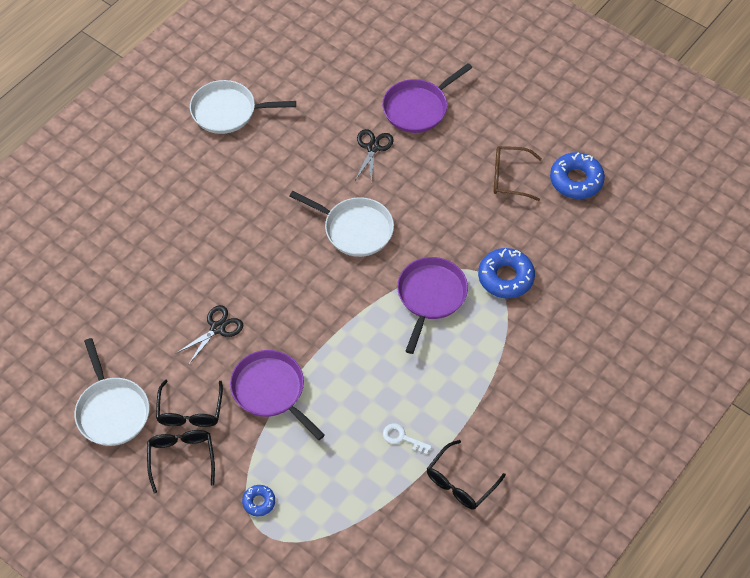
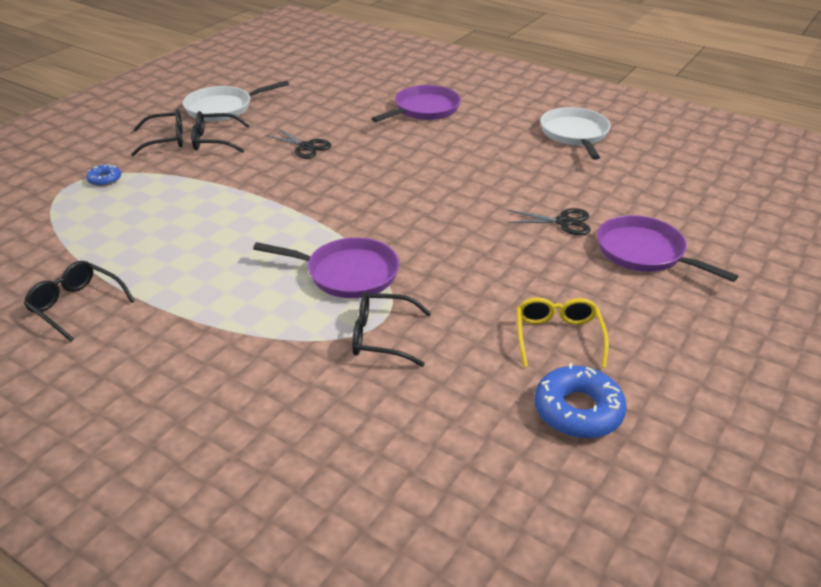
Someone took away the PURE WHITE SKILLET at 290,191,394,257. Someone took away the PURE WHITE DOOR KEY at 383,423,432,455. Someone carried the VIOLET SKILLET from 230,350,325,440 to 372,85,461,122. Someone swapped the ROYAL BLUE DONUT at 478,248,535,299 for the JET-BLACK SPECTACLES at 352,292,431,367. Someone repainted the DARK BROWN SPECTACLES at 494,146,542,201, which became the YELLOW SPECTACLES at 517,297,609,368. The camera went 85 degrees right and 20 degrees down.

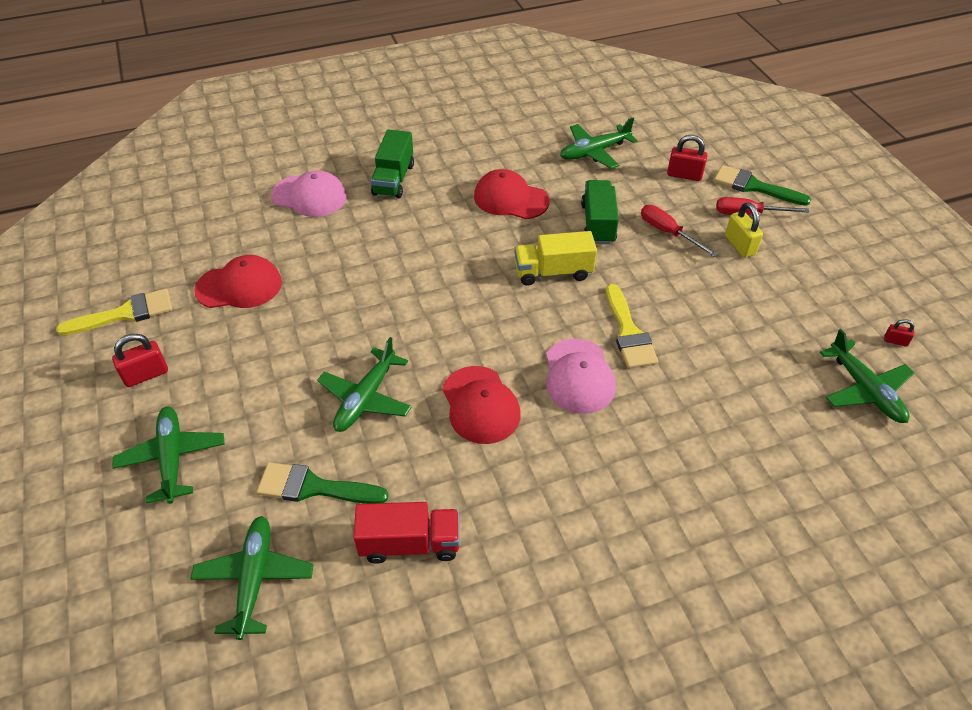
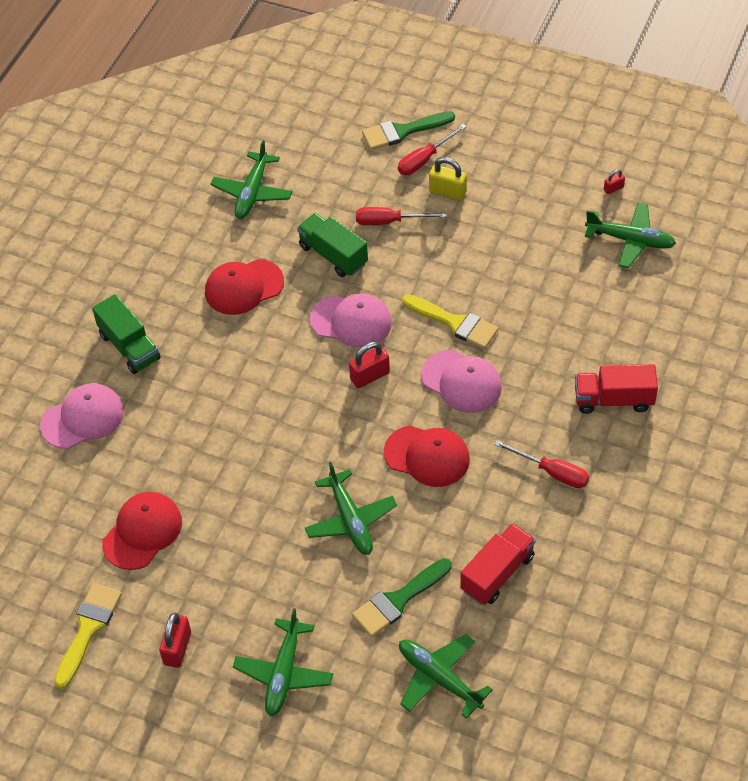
Someone put down the RED SCREWDRIVER at 494,440,589,488. Someone put down the RED LORRY at 575,364,658,414. Someone carried the RED LOCK from 667,135,708,181 to 349,342,390,388. Someone swapped the YELLOW LORRY at 514,231,597,286 for the PINK CAP at 310,293,392,348. Someone rotated the LEAF-GREEN AEROPLANE at 113,406,225,504 by 105 degrees counterclockwise. The camera went 45 degrees left and 5 degrees up.

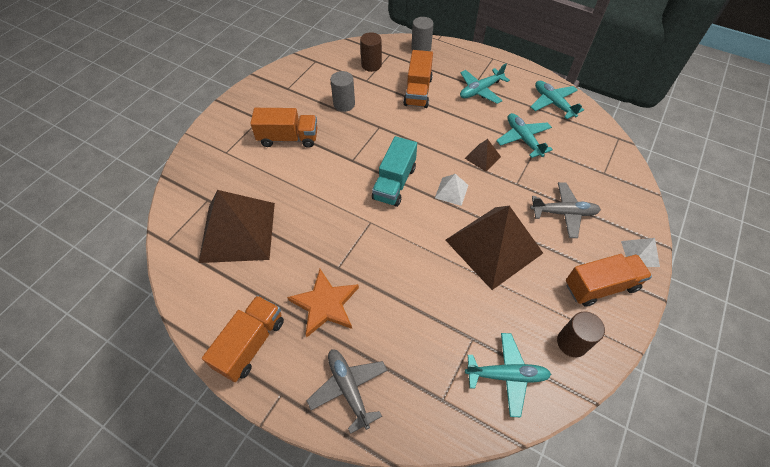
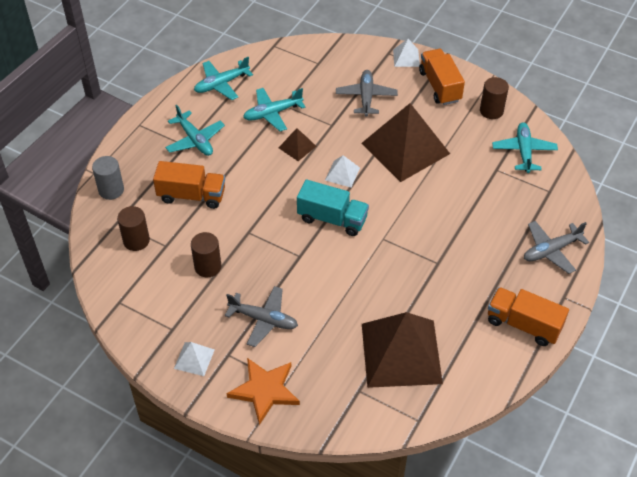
Someone put down the PURE WHITE PYRAMID at 174,342,215,376. Someone carried the BRIGHT ORANGE FIVE-POINTED STAR from 287,269,359,337 to 226,358,300,425. Someone swapped the BRIGHT ORANGE LORRY at 250,108,318,148 for the GREY AEROPLANE at 225,286,298,347. Someone repainted the GREY CYLINDER at 330,71,355,112, which became the DARK BROWN CYLINDER at 191,232,221,278. The camera went 90 degrees left and 5 degrees down.

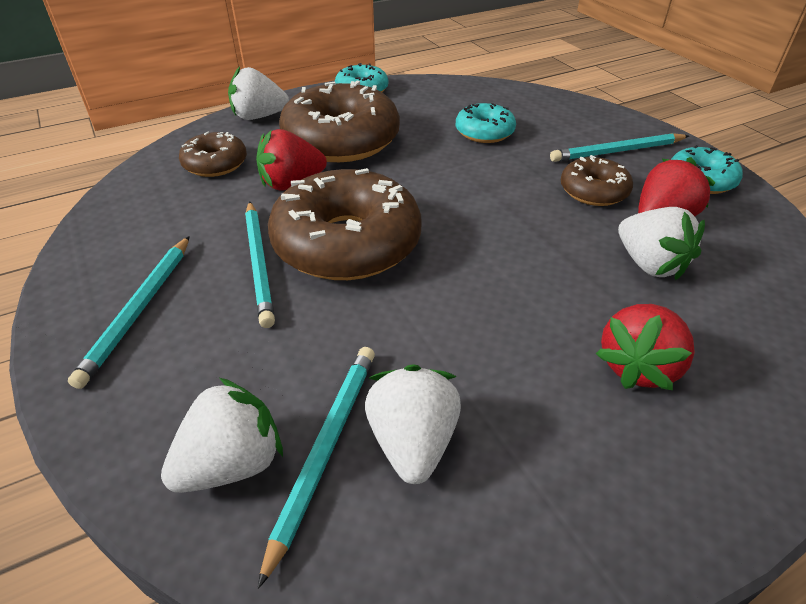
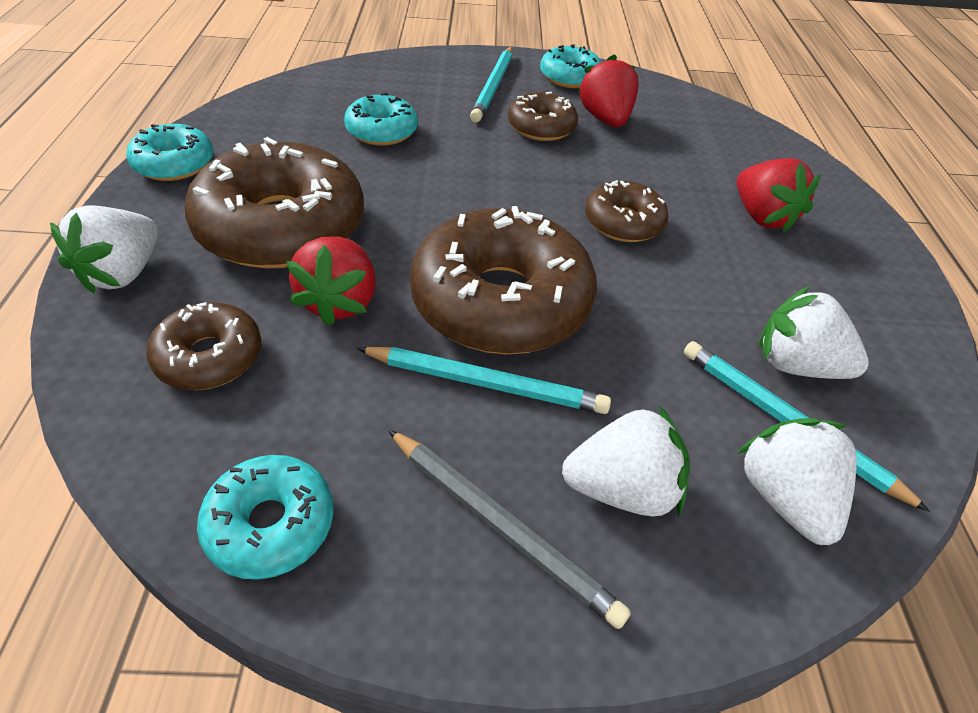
Someone put down the TURQUOISE DONUT at 197,455,334,580. Someone put down the DARK BROWN DONUT at 585,180,669,242. Someone carried the PURE WHITE STRAWBERRY from 618,207,705,280 to 562,406,690,517. Someone repainted the TURQUOISE WOODEN PENCIL at 68,236,190,389, which became the GREY WOODEN PENCIL at 388,430,631,629. The camera went 65 degrees left and 5 degrees up.

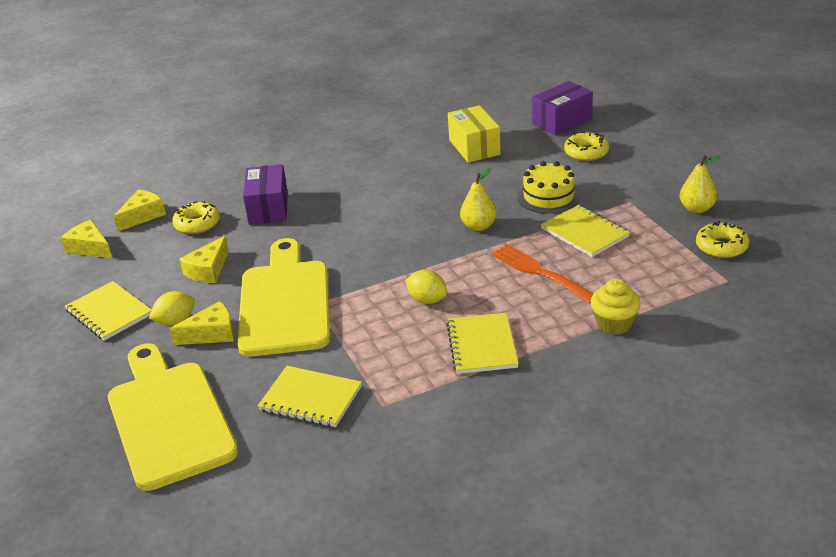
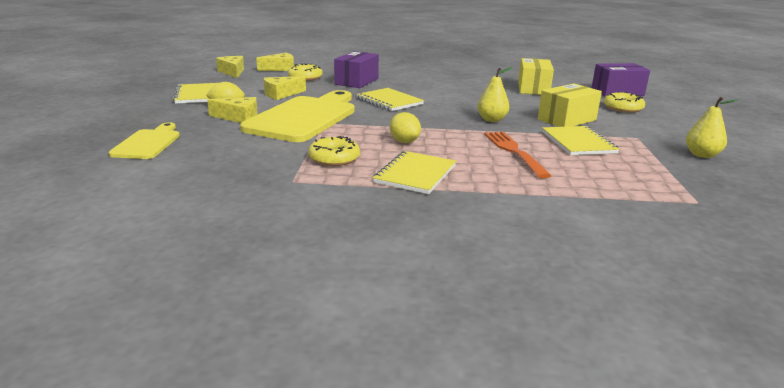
Someone took away the YELLOW MUFFIN at 590,279,641,335. Someone carried the YELLOW EXERCISE BOOK from 258,366,362,427 to 356,88,424,111. Someone carried the YELLOW DONUT from 696,221,749,258 to 308,136,360,166. Someone swapped the YELLOW GATEAU at 518,161,580,214 for the YELLOW PACKAGE at 538,83,602,127. Someone scaled the YELLOW CUTTING BOARD at 108,343,238,491 by 0.54. The camera went 25 degrees right and 10 degrees down.

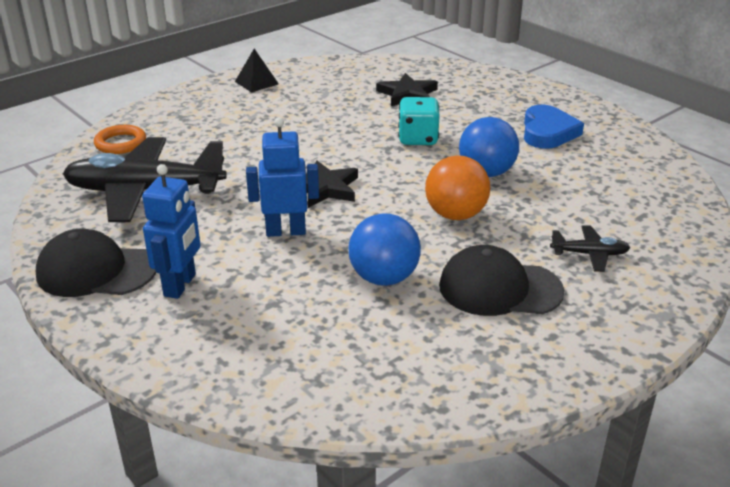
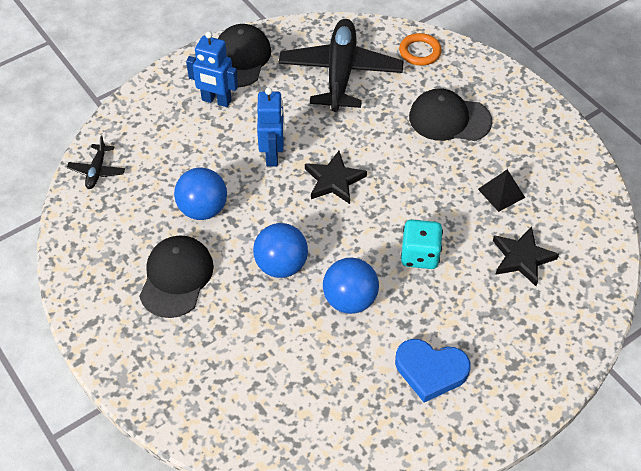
Someone put down the JET-BLACK CAP at 409,88,492,141. Someone carried the JET-BLACK PYRAMID from 235,49,279,92 to 478,169,525,212. Someone carried the JET-BLACK AEROPLANE from 550,225,630,272 to 67,136,125,189. Someone repainted the BRIGHT ORANGE PLAY BALL at 425,156,490,220, which became the ROYAL BLUE PLAY BALL at 253,223,308,278. The camera went 95 degrees right and 20 degrees up.

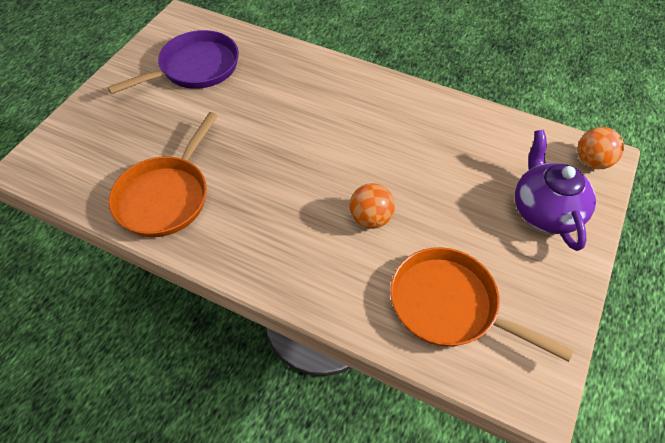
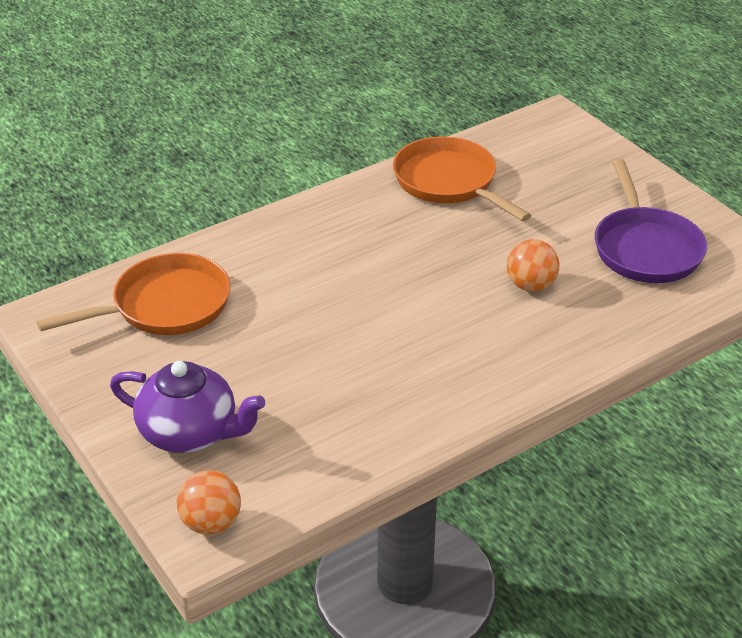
Someone carried the BRIGHT ORANGE PLAY BALL from 349,183,395,229 to 507,239,559,292. The camera went 120 degrees right and 15 degrees down.

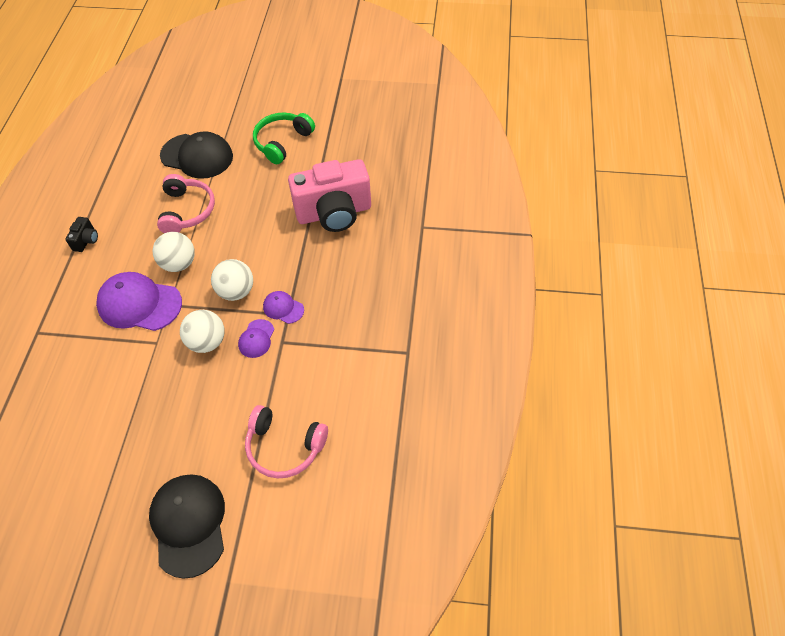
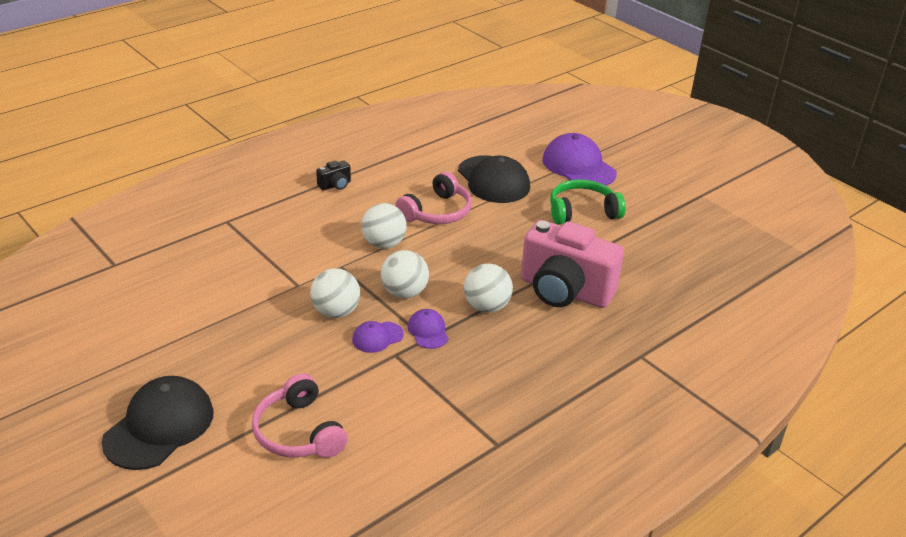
Someone put down the PURE WHITE PLAY BALL at 464,264,513,313. Someone carried the VIOLET CAP from 96,272,182,331 to 543,133,617,186. The camera went 40 degrees right and 20 degrees down.

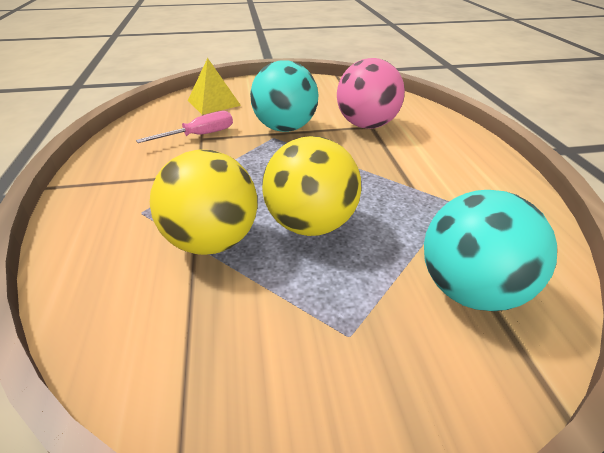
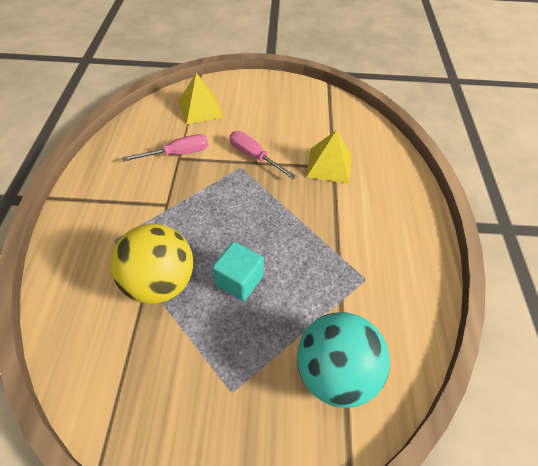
Someone swapped the TURQUOISE PLAY BALL at 250,60,319,132 for the PINK SCREWDRIVER at 229,131,297,179. Someone swapped the YELLOW PLAY BALL at 262,136,361,236 for the TURQUOISE BLOCK at 212,242,264,301. Someone swapped the PINK PLAY BALL at 337,58,405,129 for the YELLOW PYRAMID at 306,130,351,184. The camera went 10 degrees right and 15 degrees up.

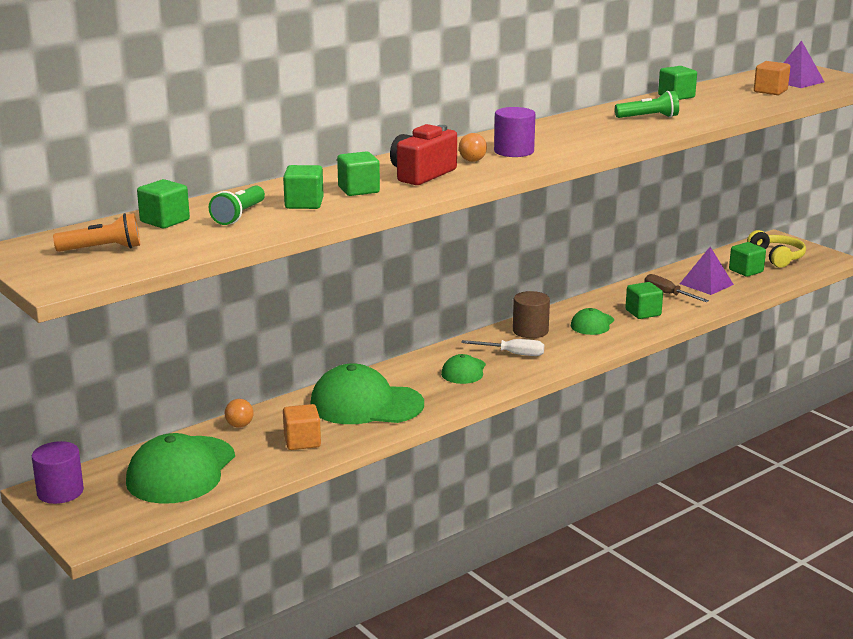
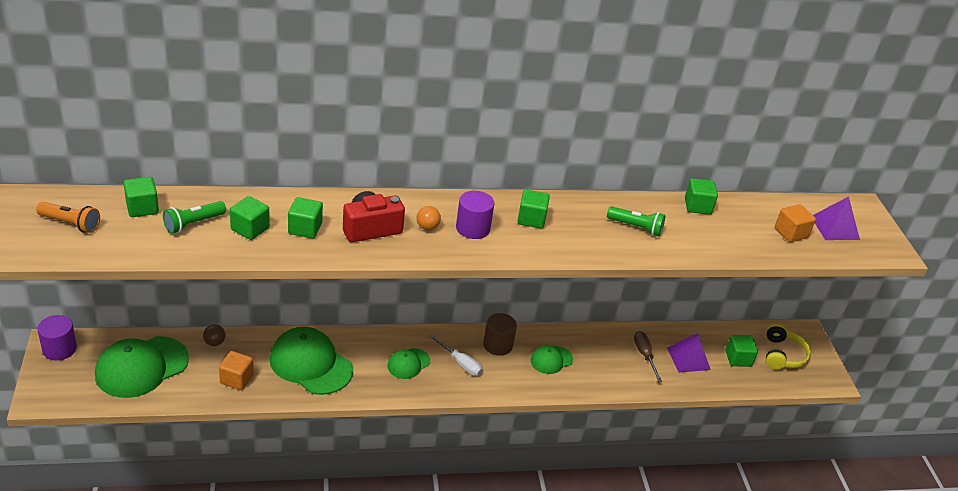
Someone carried the LEAF-GREEN BLOCK from 625,282,663,319 to 517,190,550,228. Someone repainted the BRIGHT ORANGE PLAY BALL at 225,399,254,428, which became the DARK BROWN PLAY BALL at 203,324,226,346. The camera went 25 degrees right and 15 degrees up.

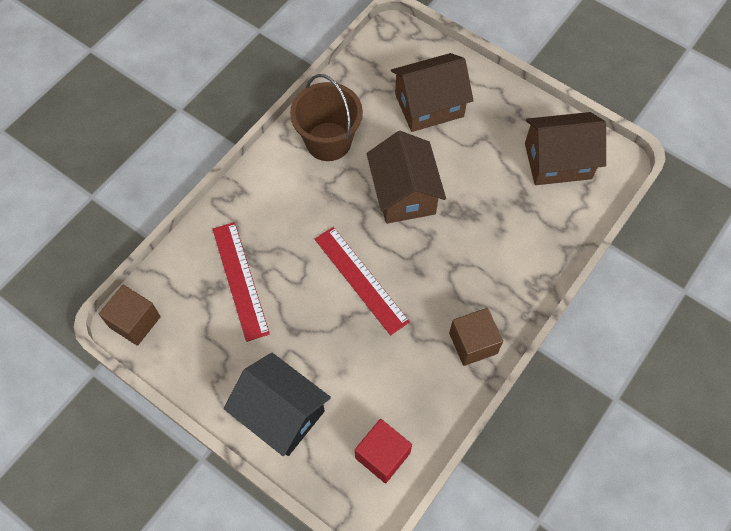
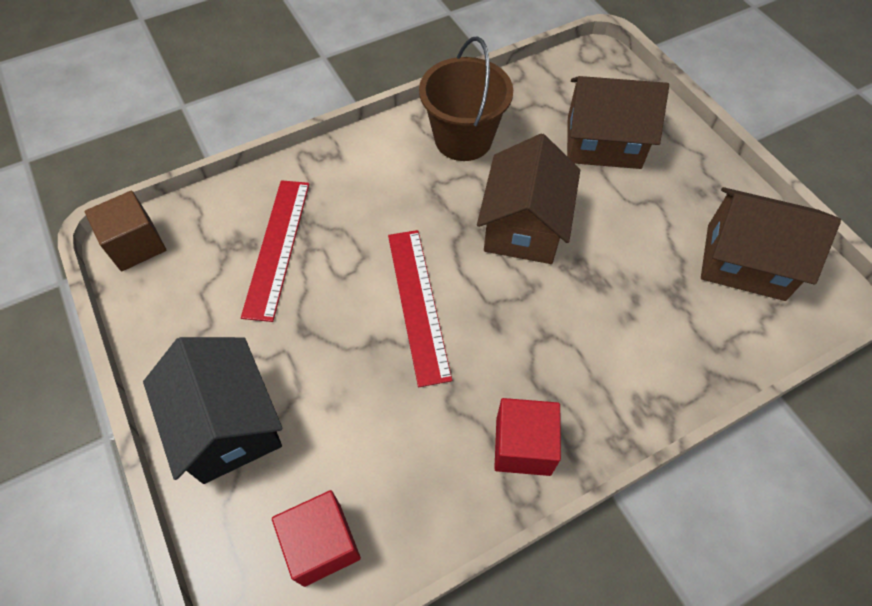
Someone repainted the DARK BROWN BLOCK at 449,308,503,366, which became the RED BLOCK at 494,398,561,476. The camera went 25 degrees right and 5 degrees down.

